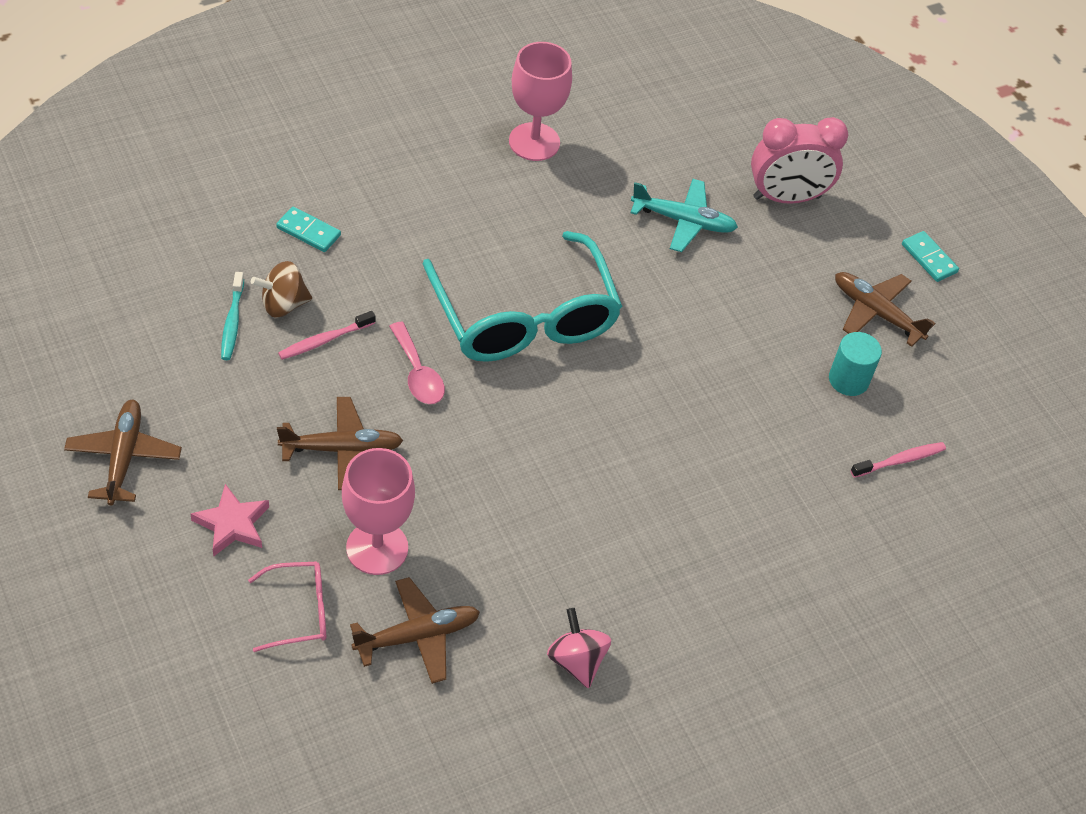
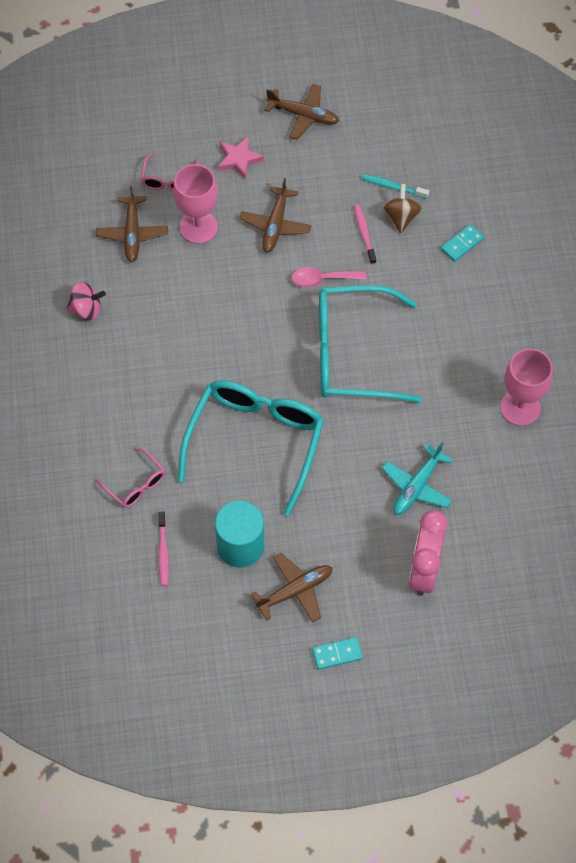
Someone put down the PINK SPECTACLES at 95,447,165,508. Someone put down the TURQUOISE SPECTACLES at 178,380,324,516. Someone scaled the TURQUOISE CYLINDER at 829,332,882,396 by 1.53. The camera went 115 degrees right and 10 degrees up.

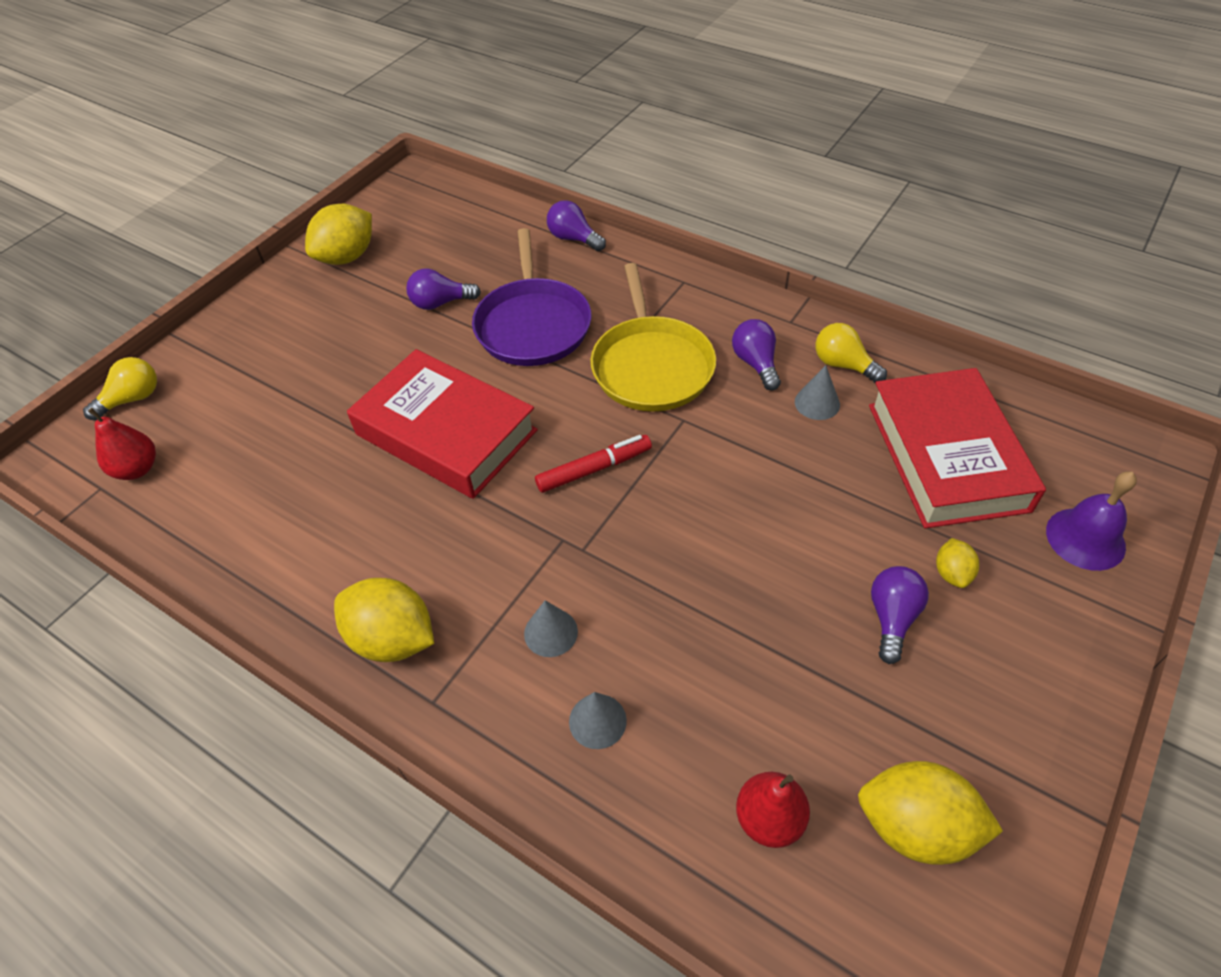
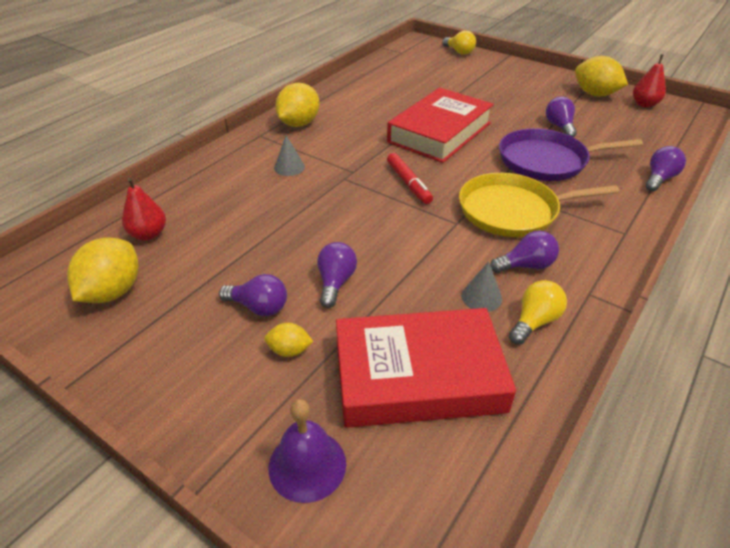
Someone took away the GREY CONE at 569,692,627,749. Someone put down the VIOLET LIGHT BULB at 317,242,357,308. Someone carried the RED PEAR from 88,408,156,480 to 633,55,666,108. The camera went 90 degrees right and 10 degrees down.

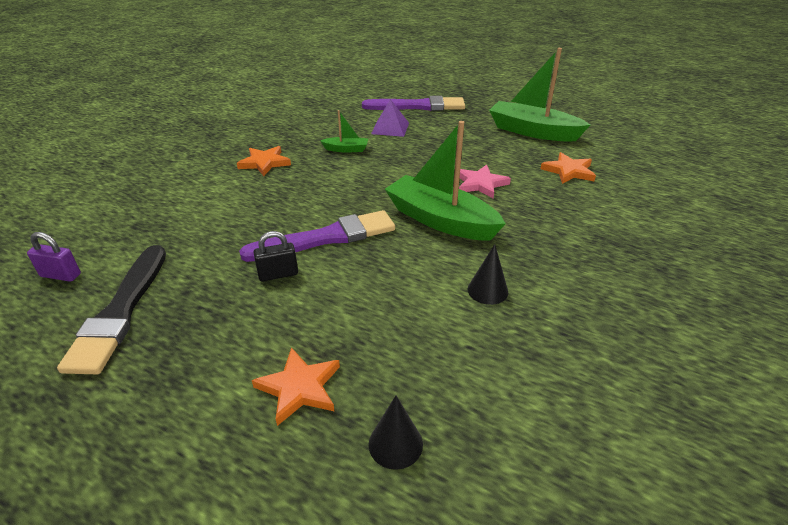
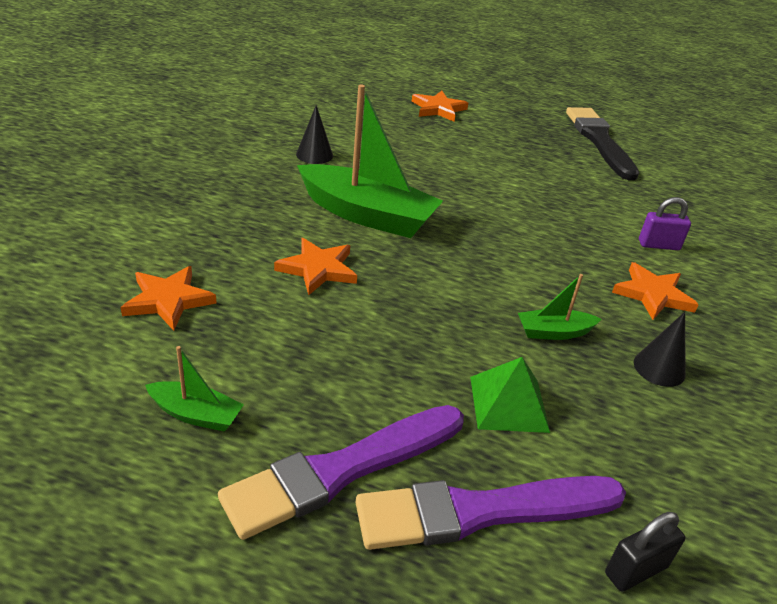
Someone carried the VIOLET LOCK from 27,232,81,282 to 639,197,691,250. Someone carried the VIOLET BRUSH from 239,210,395,262 to 218,405,464,540. Someone carried the JET-BLACK LOCK from 253,231,298,281 to 605,512,685,592. Someone carried the JET-BLACK CONE from 369,395,423,470 to 634,312,686,387. Someone repainted the VIOLET PYRAMID at 371,99,409,137, which became the LEAF-GREEN PYRAMID at 470,357,550,433. Someone repainted the PINK FIVE-POINTED STAR at 459,165,511,198, which became the BRIGHT ORANGE FIVE-POINTED STAR at 274,238,357,296. Someone scaled the LEAF-GREEN SAILBOAT at 489,48,590,142 by 0.46. The camera went 165 degrees right and 0 degrees up.

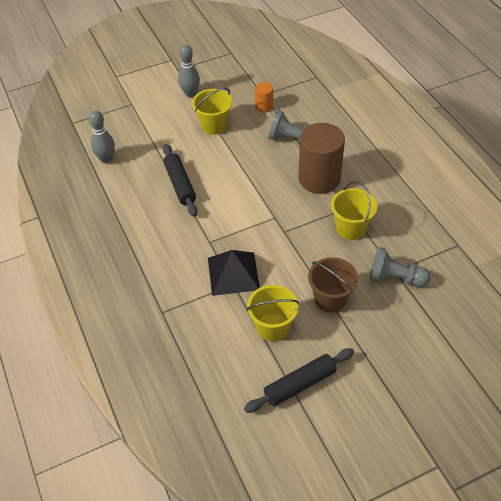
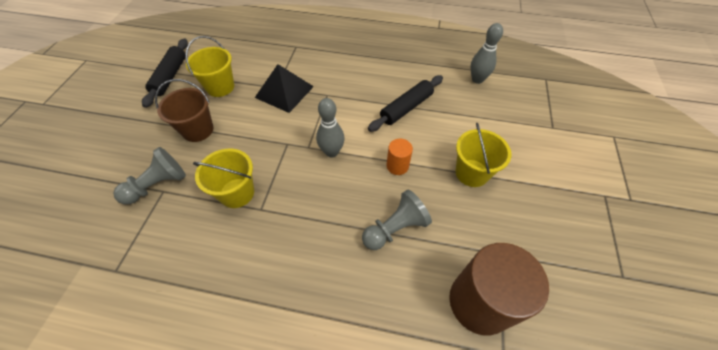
Someone carried the GREY TENPIN from 178,45,200,97 to 316,98,345,157. Someone carried the BRIGHT ORANGE CYLINDER from 255,82,273,112 to 386,138,413,175. Someone carried the DARK BROWN CYLINDER from 298,123,345,194 to 449,243,549,335. Someone rotated the JET-BLACK ROLLING PIN at 163,144,197,217 by 60 degrees counterclockwise. The camera went 125 degrees right and 5 degrees up.

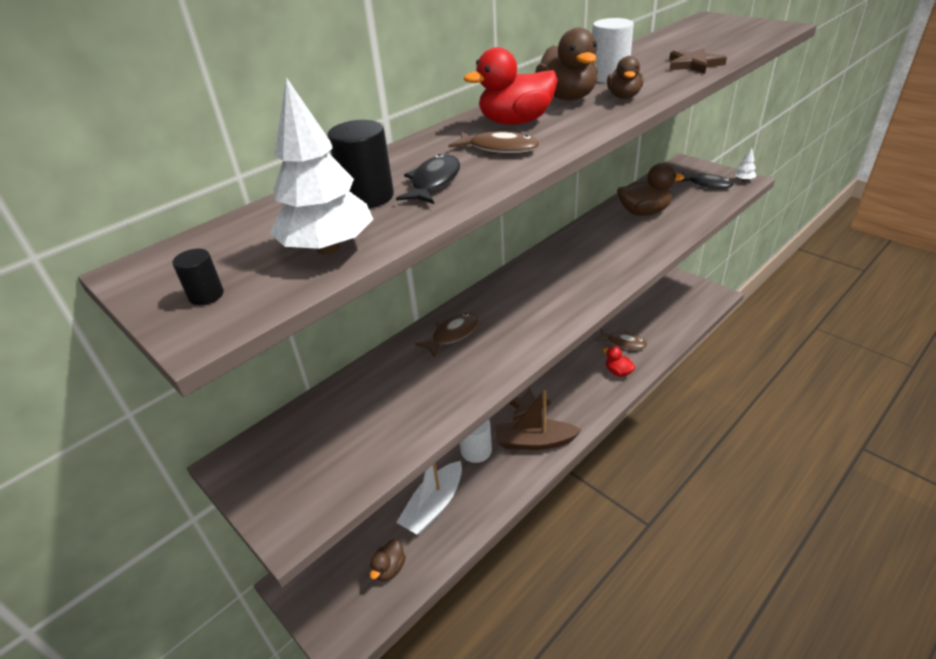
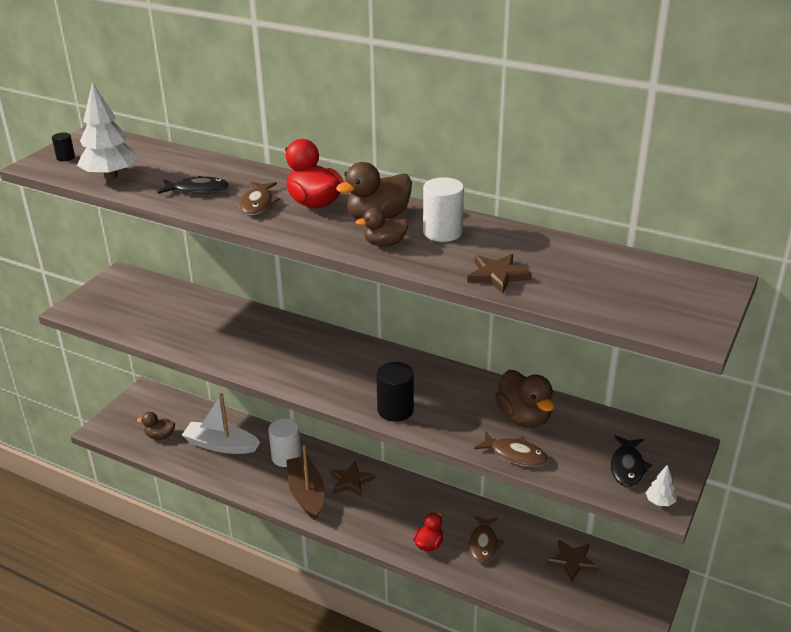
Someone put down the DARK BROWN FIVE-POINTED STAR at 547,539,599,583. Someone carried the JET-BLACK CYLINDER from 327,120,394,208 to 376,362,414,422. Someone carried the DARK BROWN TOY FISH from 415,313,479,358 to 474,431,548,467. The camera went 70 degrees right and 5 degrees down.

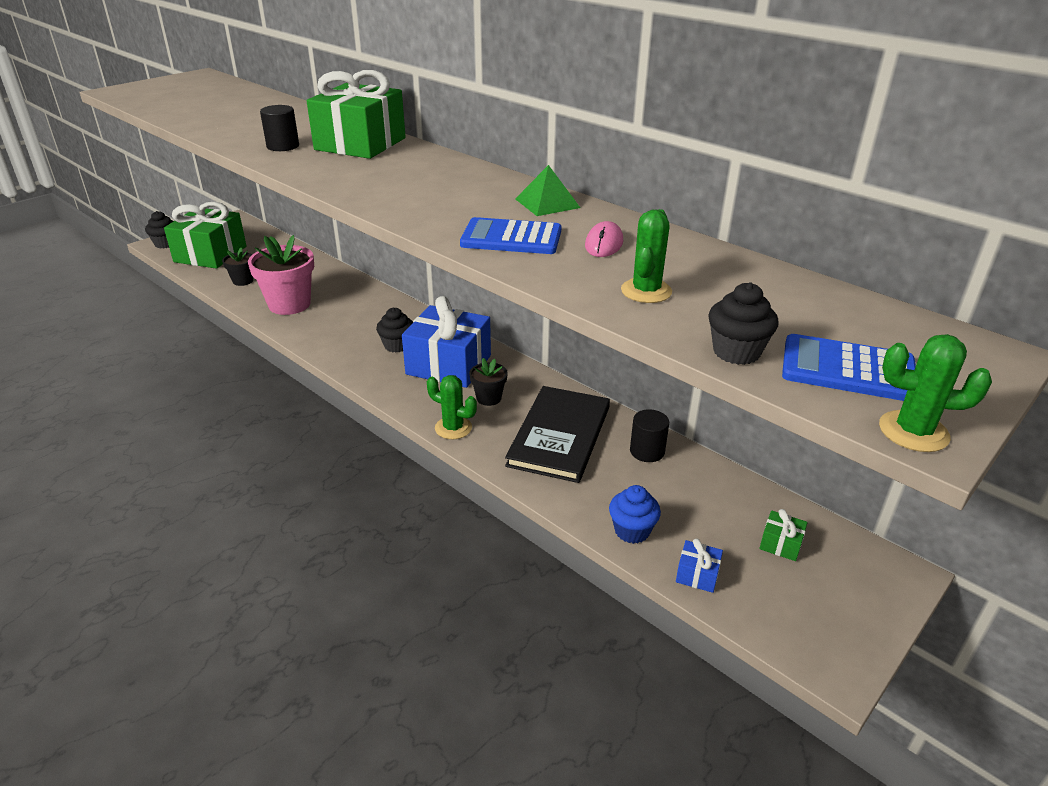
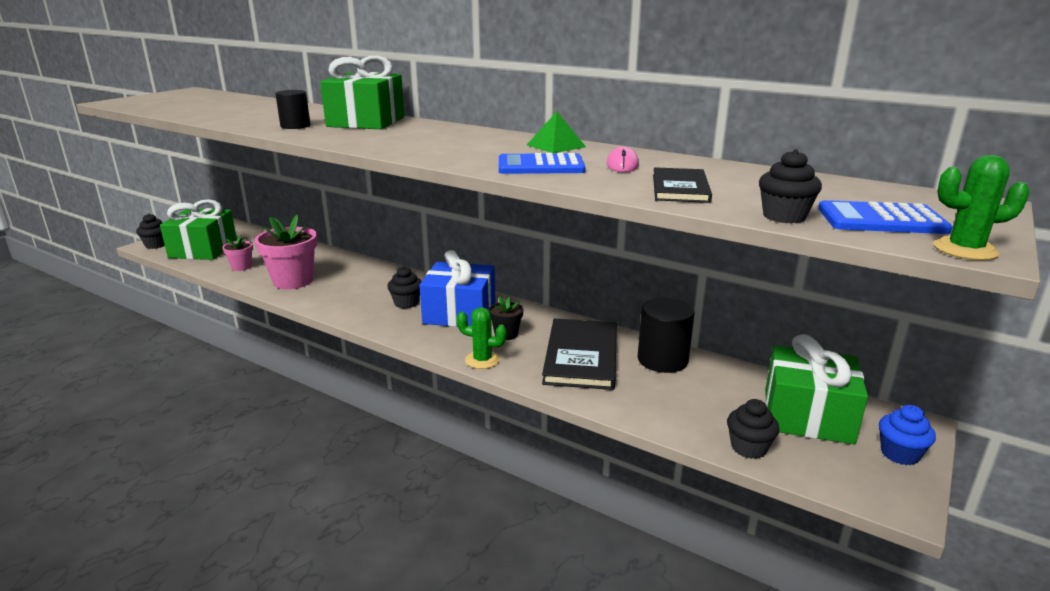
Someone carried the ROYAL BLUE MUFFIN from 609,485,661,544 to 879,405,936,465. Someone swapped the LEAF-GREEN SAGUARO CACTUS at 621,209,672,303 for the JET-BLACK BOOK at 653,167,712,203. Someone swapped the ROYAL BLUE GIFT at 676,538,723,593 for the JET-BLACK MUFFIN at 727,399,780,459. Someone repainted the JET-BLACK FLOWER POT at 222,248,253,286, which became the PINK FLOWER POT at 222,236,253,271. Someone scaled the JET-BLACK CYLINDER at 630,409,669,462 by 1.59. Someone scaled the LEAF-GREEN GIFT at 759,509,808,561 by 2.46. The camera went 10 degrees left and 10 degrees down.

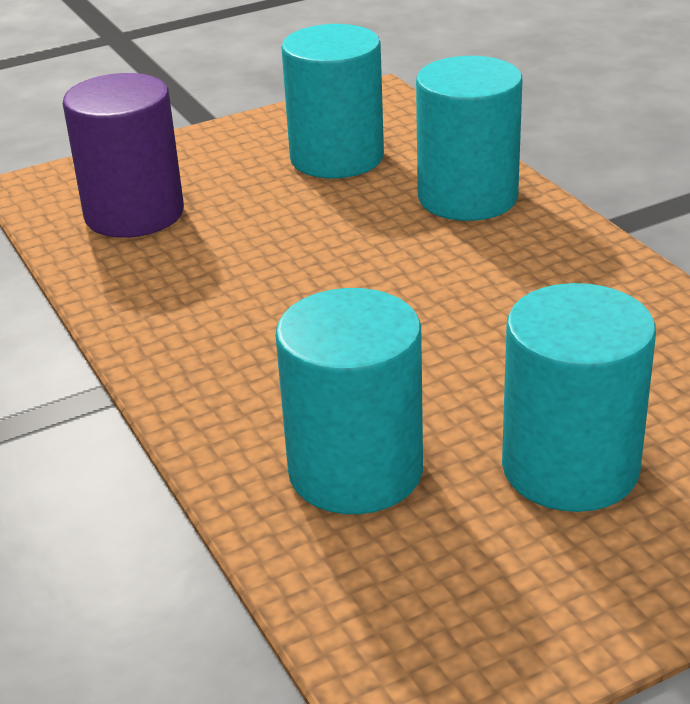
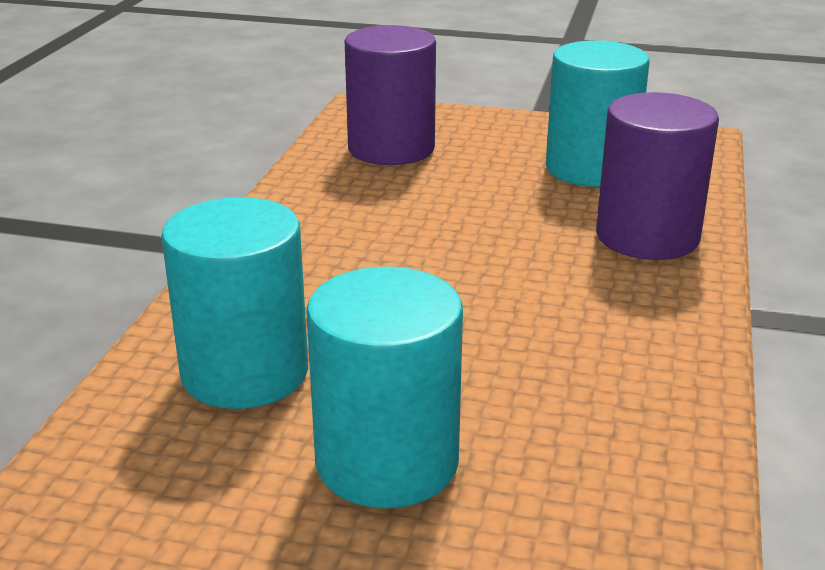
Someone repainted the TURQUOISE CYLINDER at 416,56,522,221, which became the VIOLET CYLINDER at 596,92,719,260. The camera went 40 degrees right and 5 degrees down.

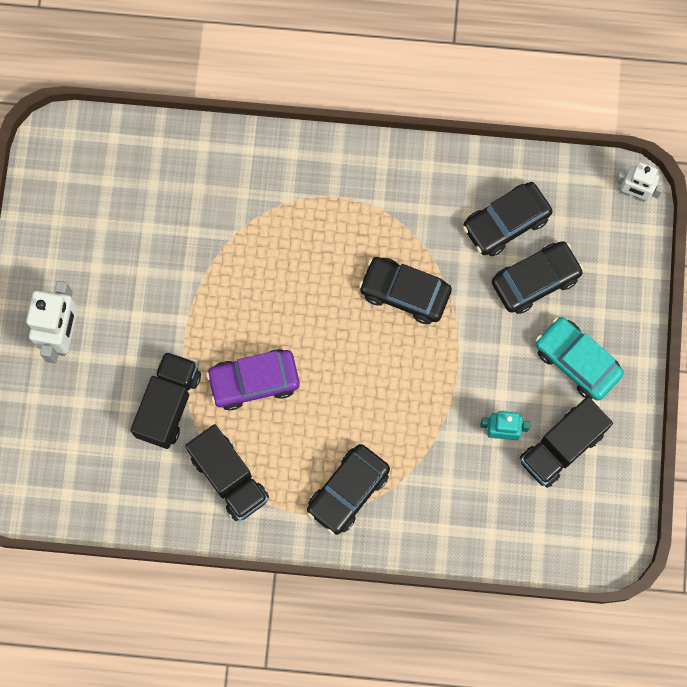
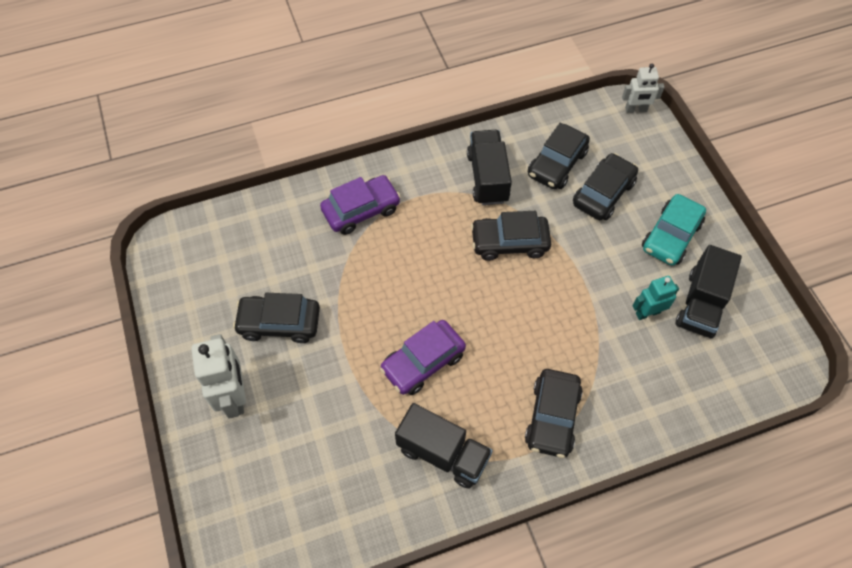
Someone put down the JET-BLACK CAR at 233,293,320,343. Someone put down the VIOLET CAR at 320,175,401,235. Someone carried the JET-BLACK LORRY from 130,351,201,449 to 467,130,512,205. Someone rotated the TURQUOISE CAR at 536,317,624,401 by 75 degrees counterclockwise. The camera went 25 degrees left and 15 degrees down.

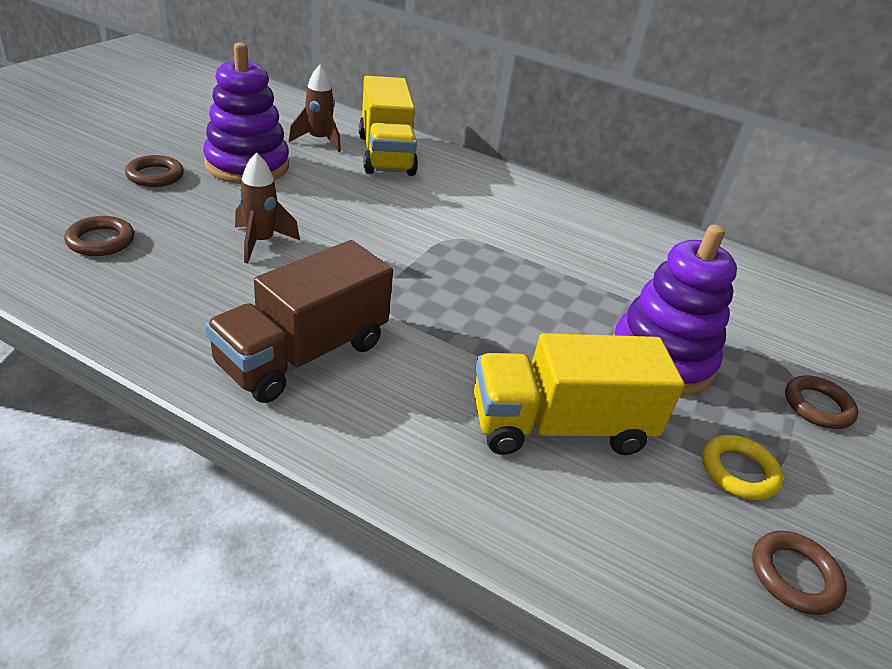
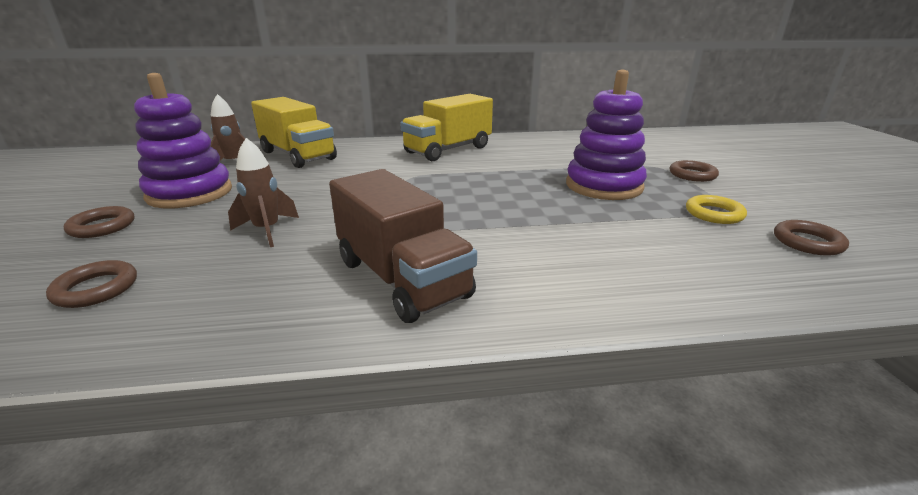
Someone carried the YELLOW LORRY from 474,333,685,455 to 400,94,493,161. Someone rotated the DARK BROWN LORRY at 205,240,393,403 by 45 degrees counterclockwise. The camera went 30 degrees left and 10 degrees down.

